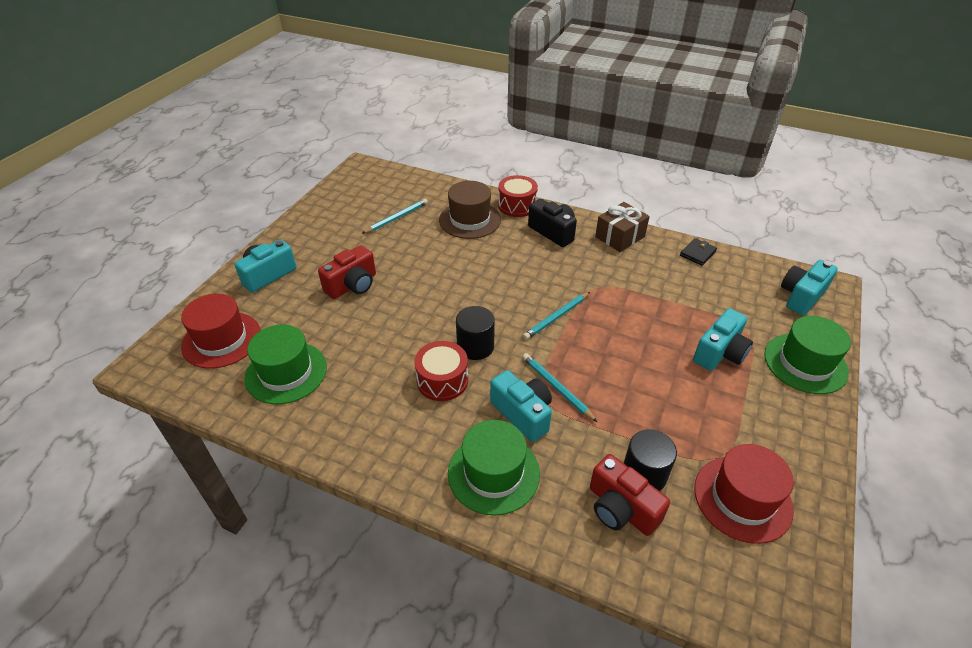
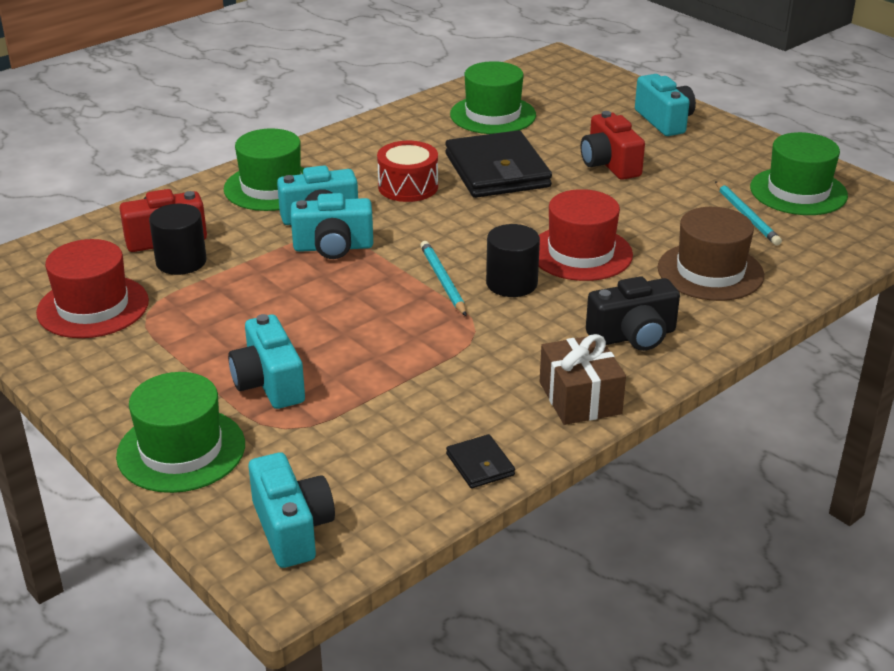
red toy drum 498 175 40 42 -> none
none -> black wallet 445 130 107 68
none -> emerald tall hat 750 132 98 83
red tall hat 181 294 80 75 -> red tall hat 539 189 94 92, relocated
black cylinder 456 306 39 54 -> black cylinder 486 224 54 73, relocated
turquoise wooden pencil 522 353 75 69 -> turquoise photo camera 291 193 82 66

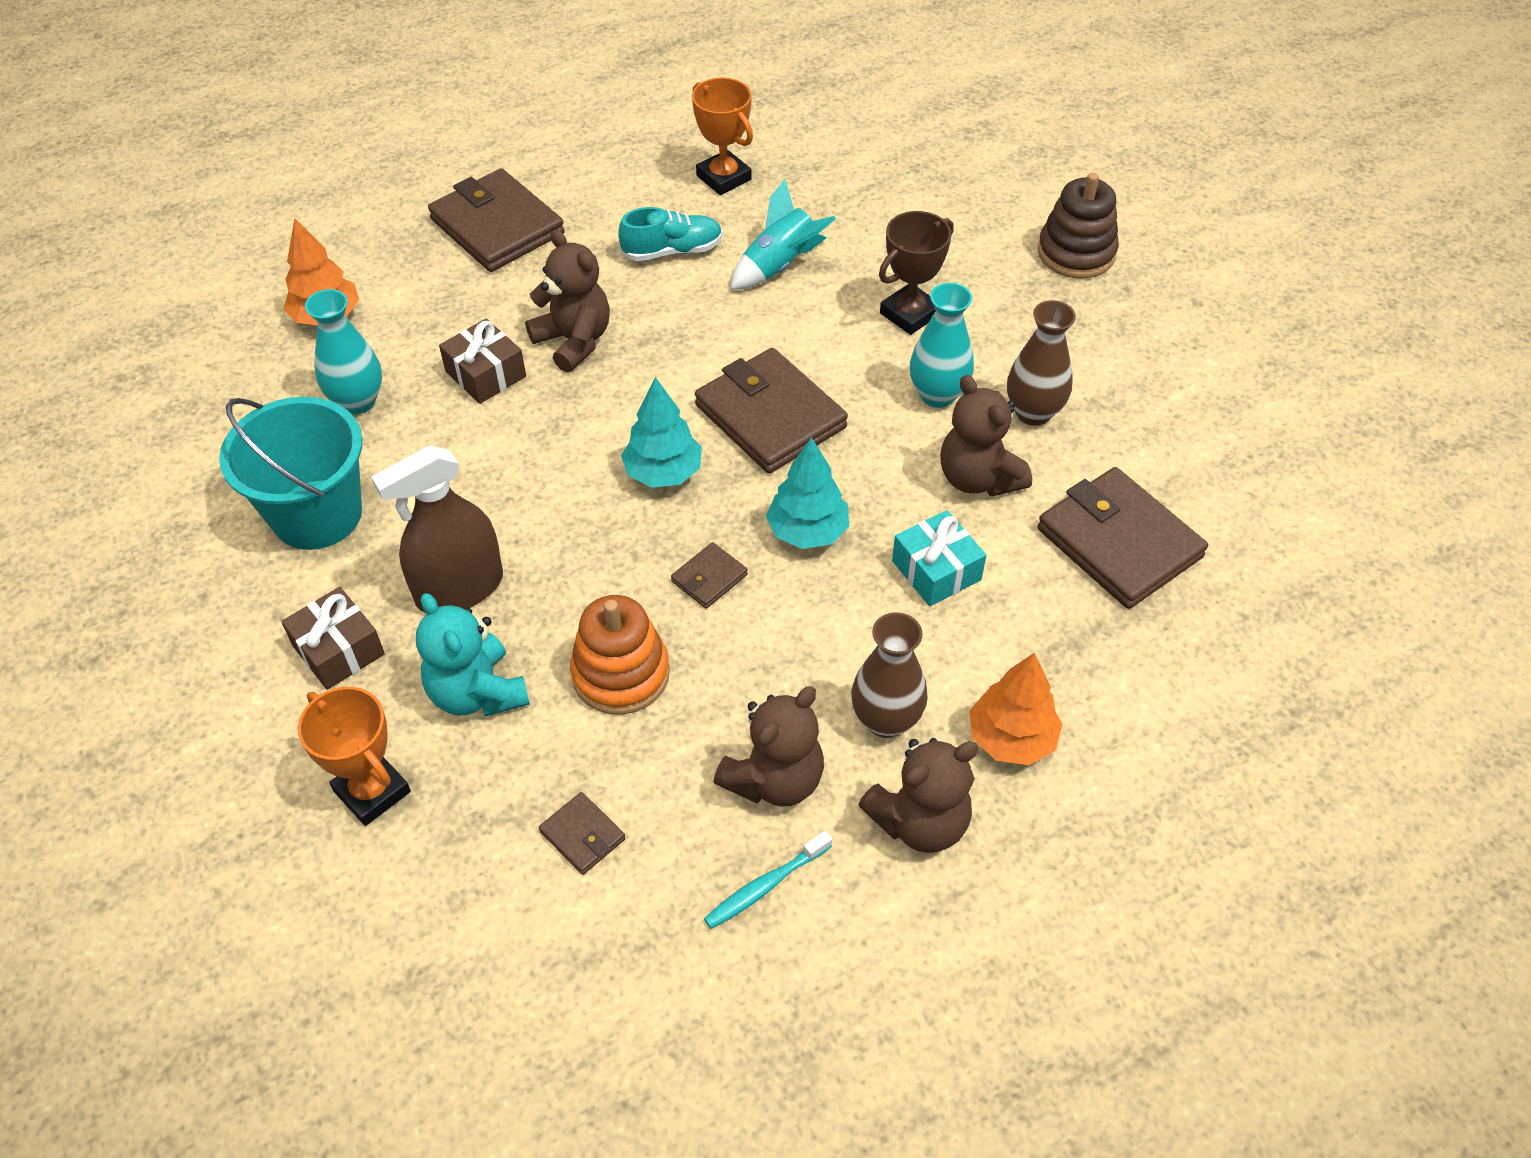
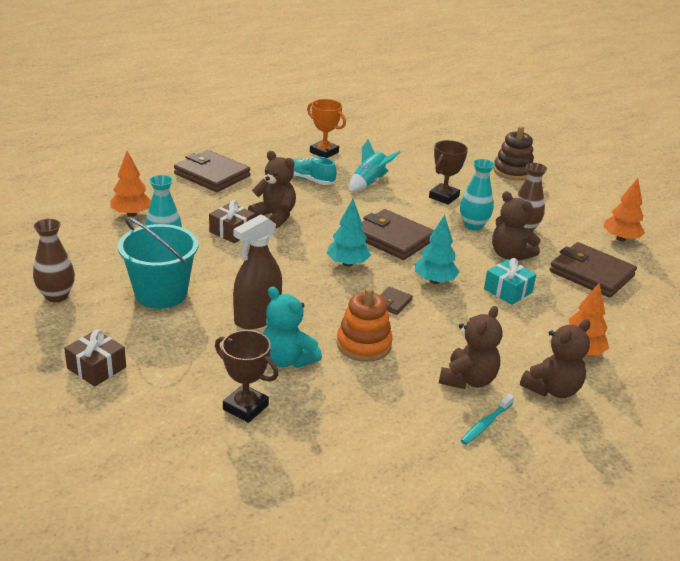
brown wallet 539 792 86 83 -> none
none -> orange tree 604 178 41 64
brown wrapped gift 281 587 104 103 -> brown wrapped gift 64 329 62 58, relocated
brown tall vase 851 612 77 126 -> brown tall vase 33 219 42 83, relocated
orange trophy 298 687 113 139 -> brown trophy 215 330 64 93
turquoise sneaker 618 207 104 54 -> turquoise sneaker 293 157 44 28, 120 degrees counterclockwise

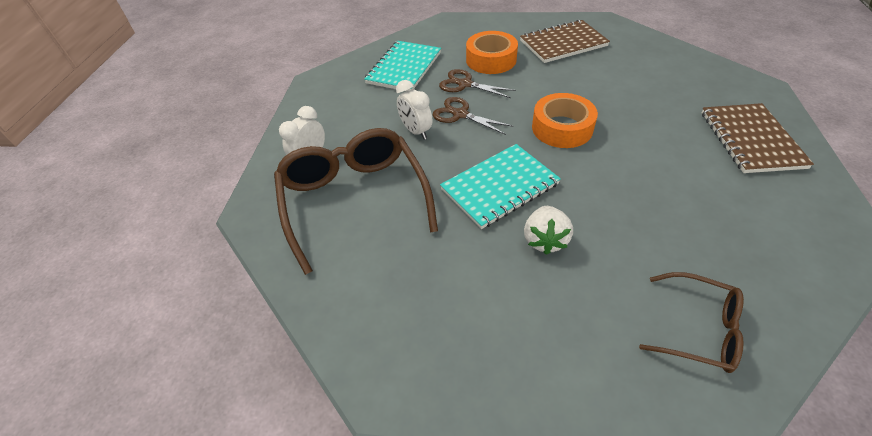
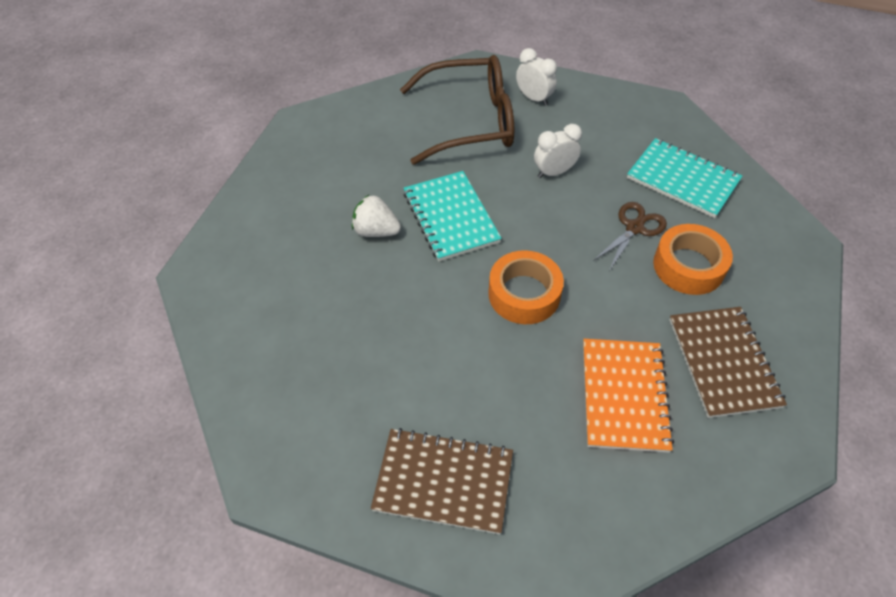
brown shears 433 97 80 38 -> none
brown glasses 639 272 105 101 -> none
none -> orange exercise book 583 339 91 114

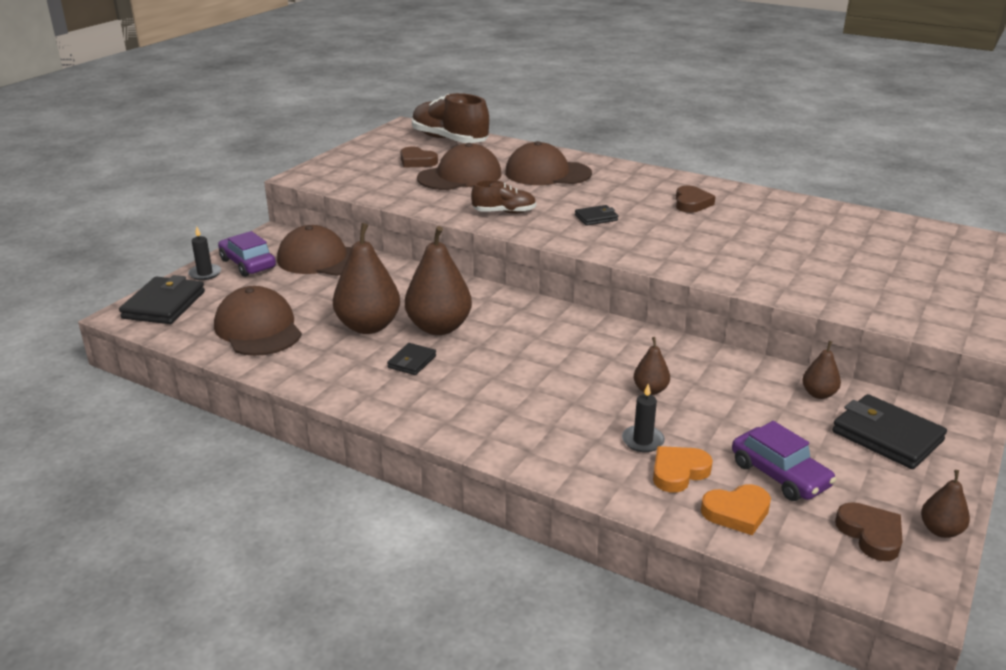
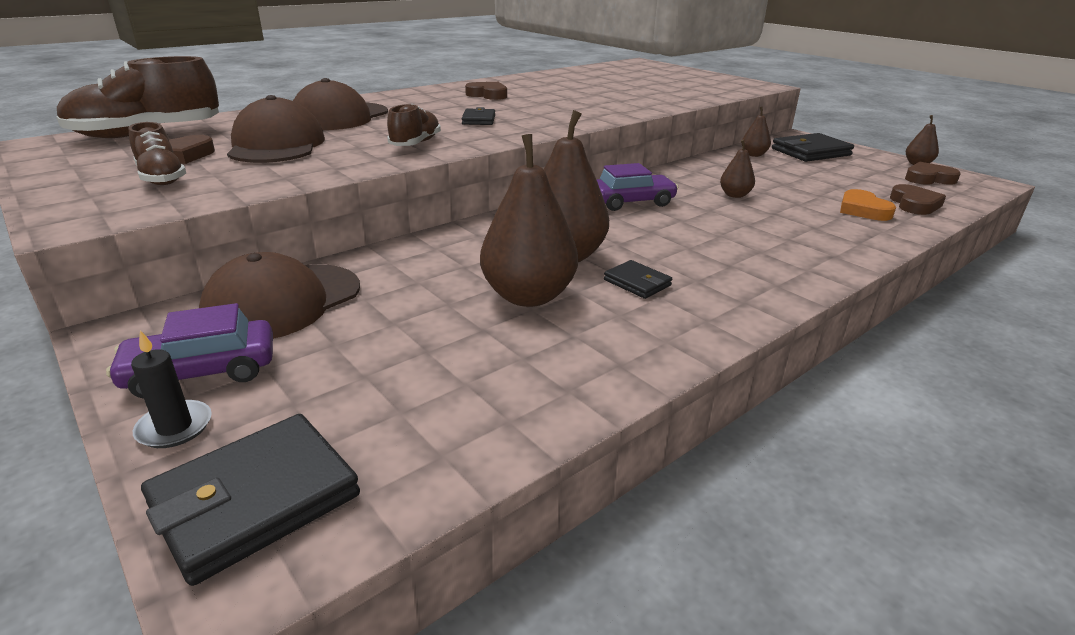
brown baseball cap 214 286 88 70 -> none
black wax candle 622 384 43 68 -> none
none -> brown sneaker 128 122 58 63
purple car 732 421 104 80 -> purple car 596 163 83 48, relocated
orange love heart 701 484 70 51 -> brown love heart 890 184 56 31
black wallet 119 275 86 49 -> black wallet 141 414 219 172, 75 degrees counterclockwise

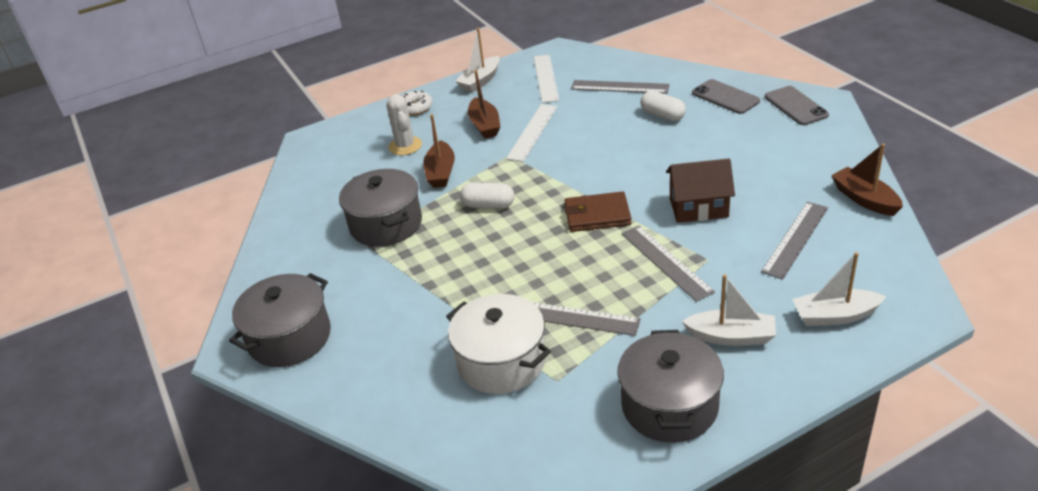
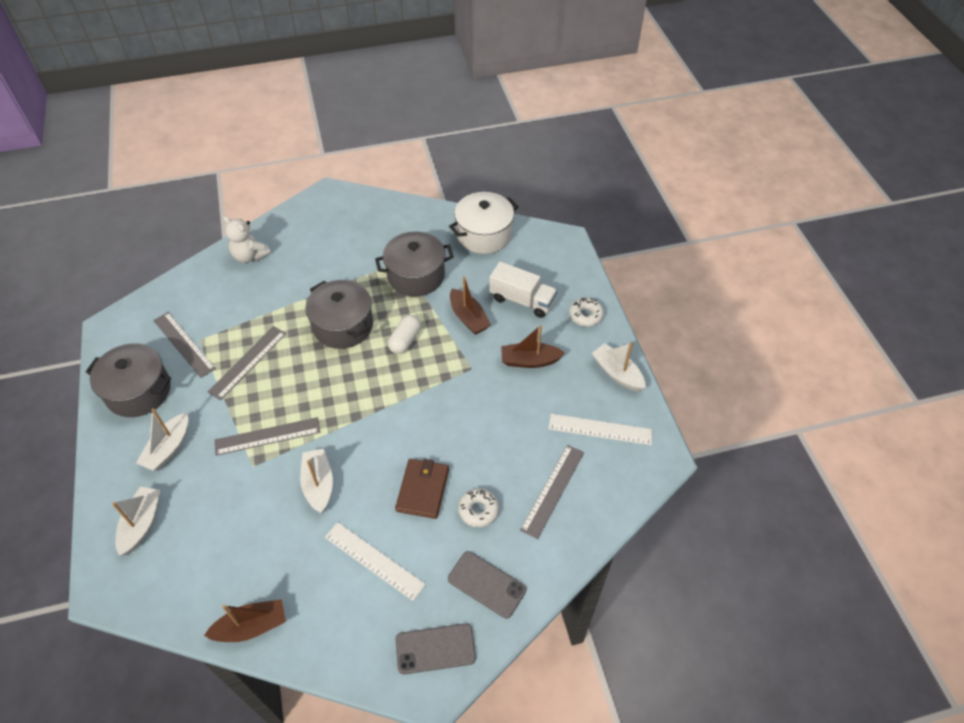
none -> white teddy bear 223 216 48 47
grey pot 229 273 102 94 -> grey pot 305 280 68 69, relocated
white pot 446 294 105 100 -> white pot 449 192 70 62, relocated
white measuring stick 506 104 52 58 -> white measuring stick 325 522 101 79, relocated
brown wallet 565 191 67 41 -> brown wallet 395 459 54 60, relocated
grey measuring stick 761 202 67 78 -> grey measuring stick 153 312 63 66, relocated
white prickly plant 386 94 36 61 -> white truck 489 261 68 57
white pill 640 91 46 30 -> white doughnut 458 488 41 39
brown toy house 666 159 69 64 -> white toy boat 300 449 33 64
brown toy boat 423 114 32 74 -> brown toy boat 450 276 41 59, 135 degrees counterclockwise
grey phone 692 79 68 35 -> grey phone 448 551 78 67, 60 degrees clockwise

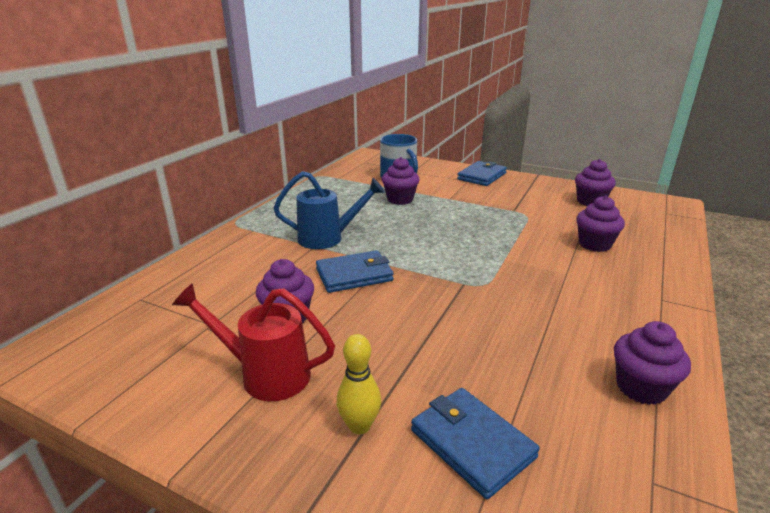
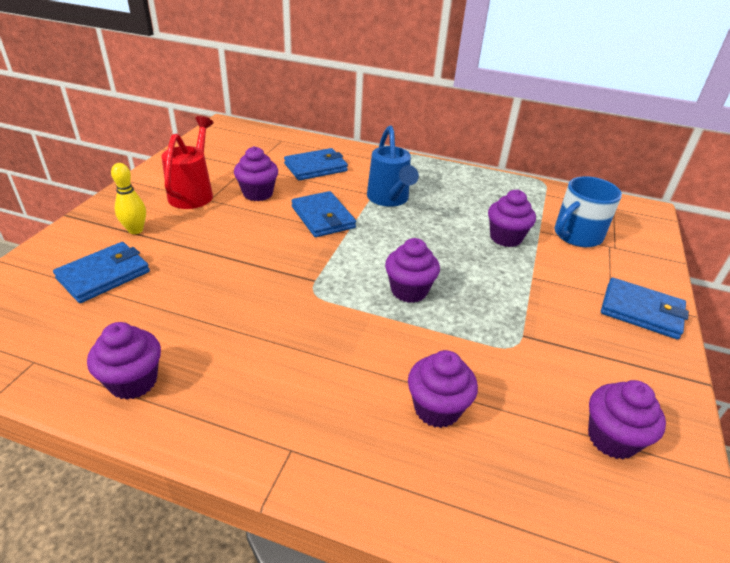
none -> cobalt wallet 284 148 64 32
none -> purple cupcake 385 238 55 65

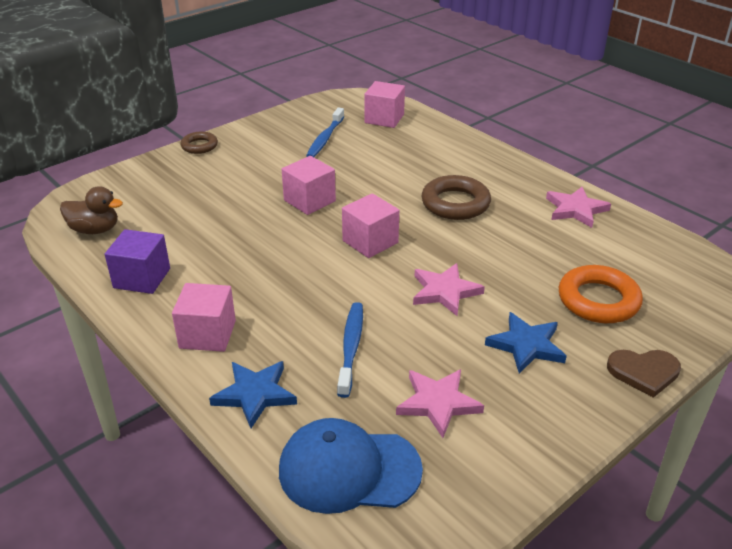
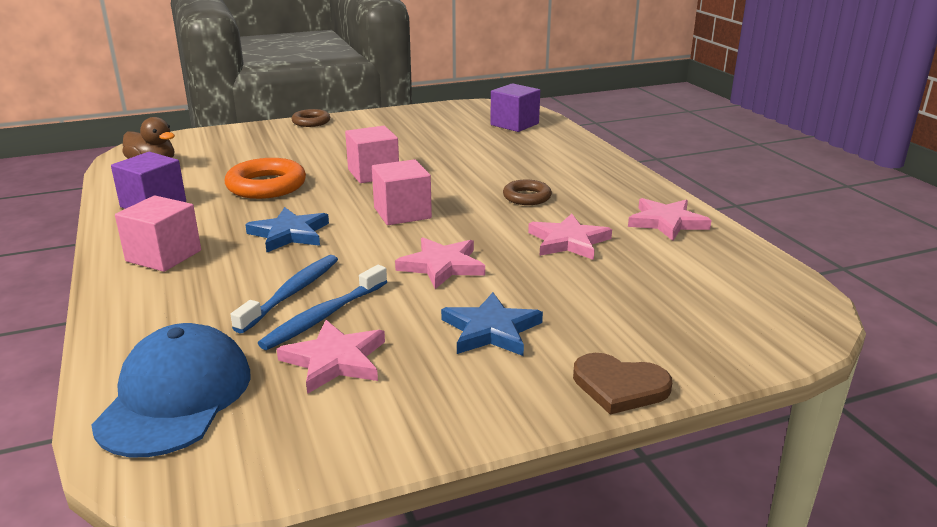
none -> rose-pink star 528 214 84 46
cobalt star 209 361 88 67 -> cobalt star 245 207 84 45, relocated
cobalt toothbrush 306 107 39 50 -> cobalt toothbrush 258 265 129 85, relocated
orange hoop 559 265 84 58 -> orange hoop 225 158 81 41, relocated
rose-pink solid cube 364 81 41 47 -> purple solid cube 490 83 50 49
cobalt baseball cap 279 418 144 96 -> cobalt baseball cap 91 323 160 134, 75 degrees clockwise
brown hoop 421 175 70 45 -> brown hoop 503 179 49 26, x0.60

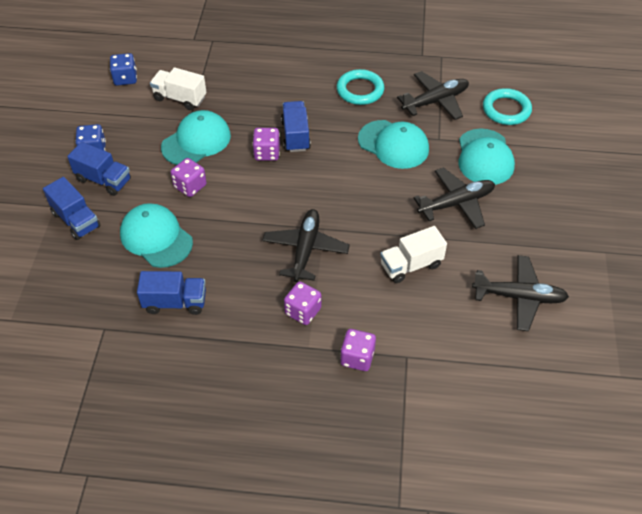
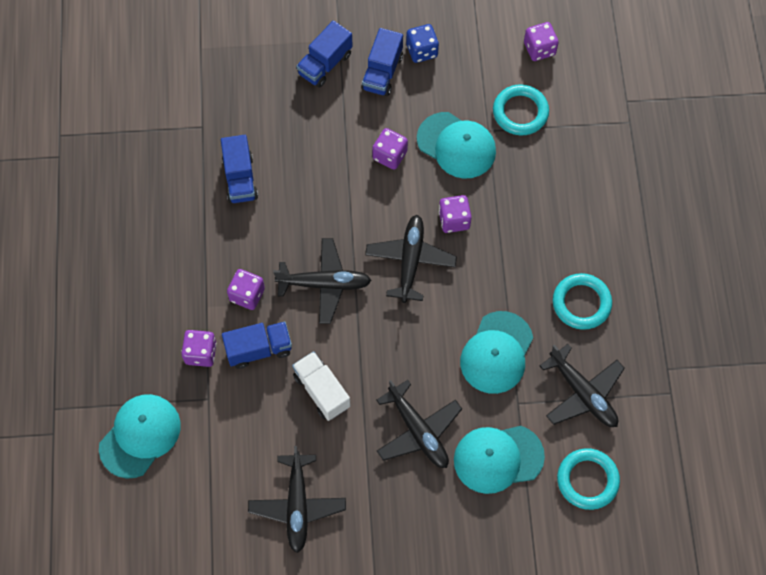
none -> black aeroplane 365 215 92 88
turquoise baseball cap 120 203 73 65 -> turquoise baseball cap 99 394 82 85, relocated
cobalt truck 281 101 30 51 -> cobalt truck 222 322 70 47, relocated
white truck 150 67 56 43 -> turquoise hoop 493 84 56 51
cobalt game die 110 53 27 33 -> purple game die 524 22 35 39

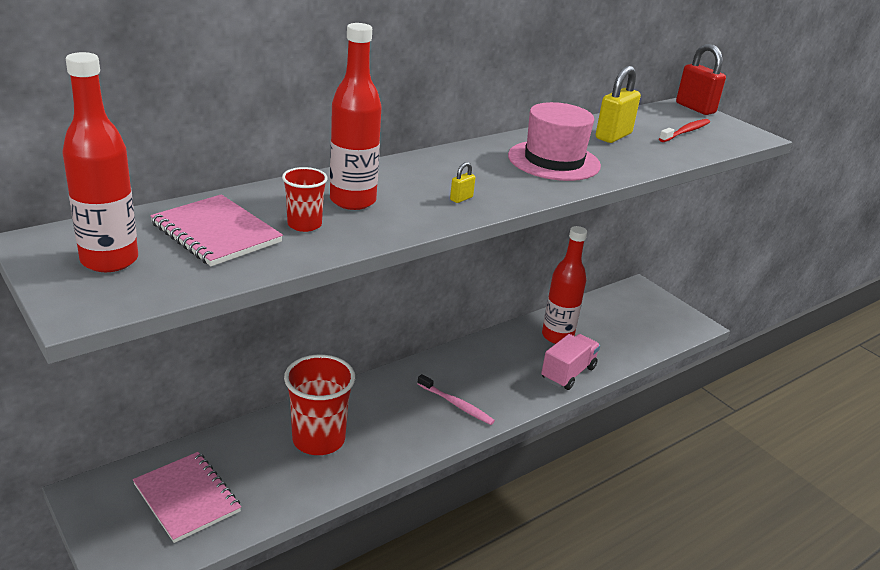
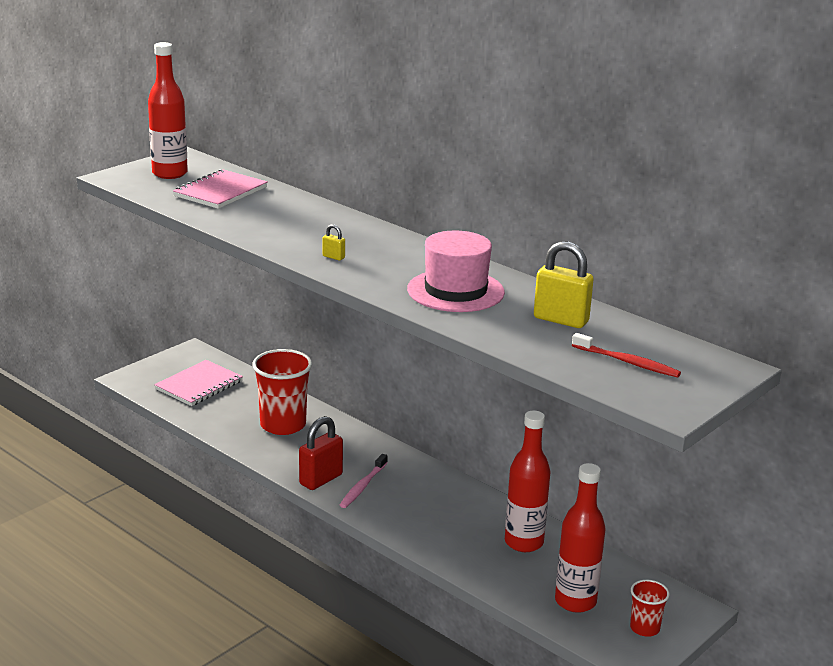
rose-pink truck 541 334 59 56 -> none
red beaker 282 167 46 65 -> red beaker 630 580 40 57, relocated
red drink bottle 330 23 51 187 -> red drink bottle 555 463 50 150, relocated
red padlock 676 44 50 71 -> red padlock 299 416 44 74, relocated

